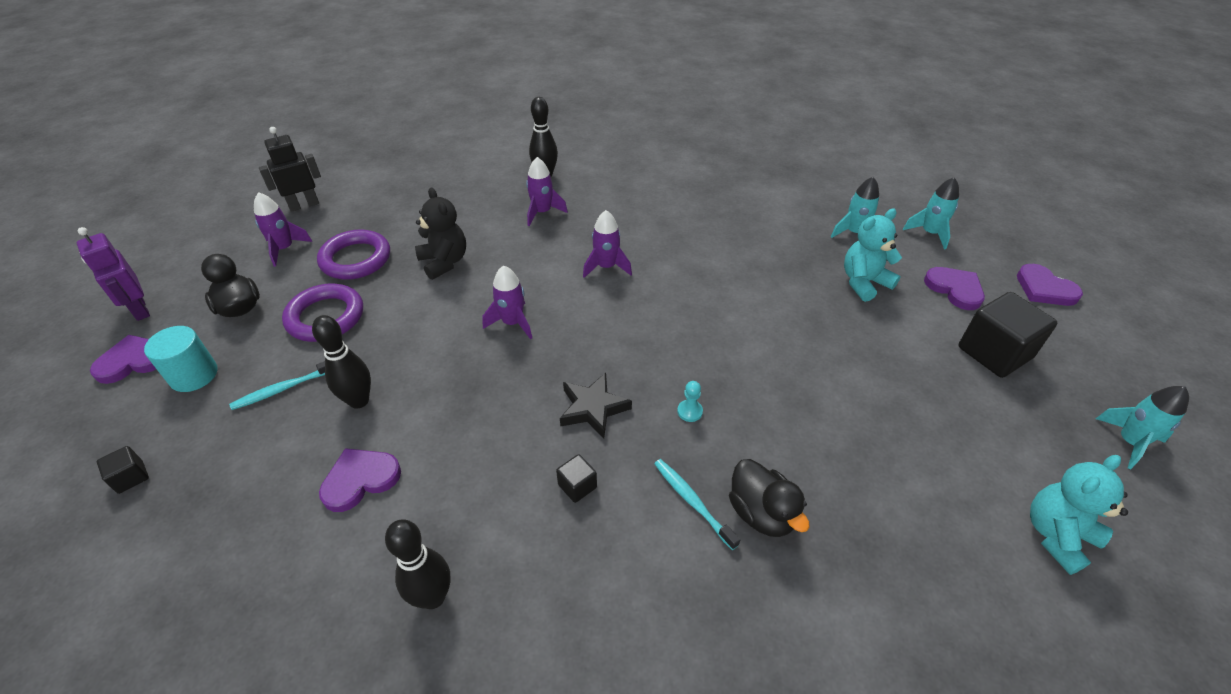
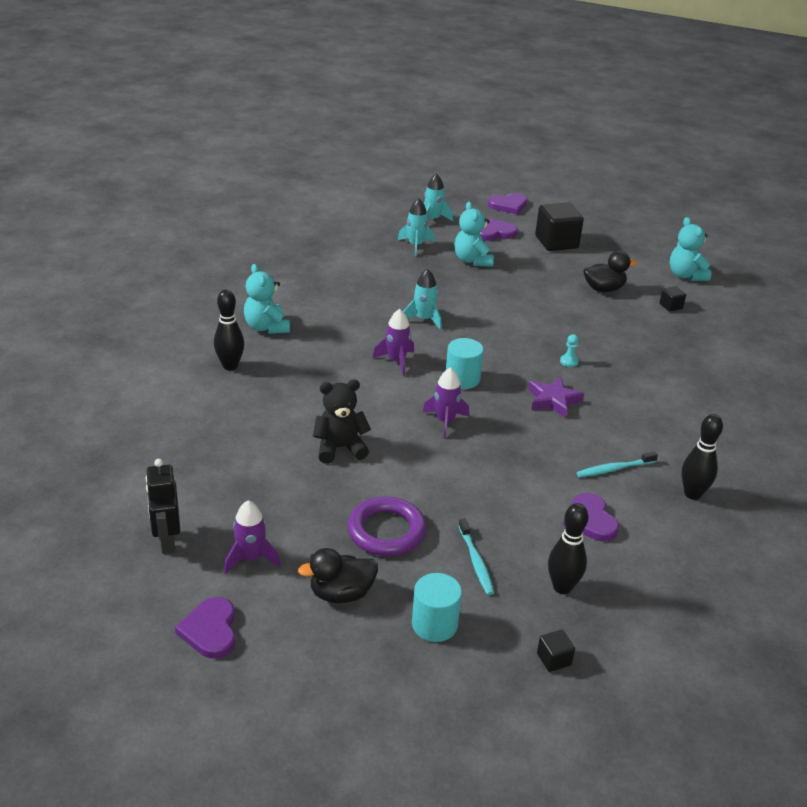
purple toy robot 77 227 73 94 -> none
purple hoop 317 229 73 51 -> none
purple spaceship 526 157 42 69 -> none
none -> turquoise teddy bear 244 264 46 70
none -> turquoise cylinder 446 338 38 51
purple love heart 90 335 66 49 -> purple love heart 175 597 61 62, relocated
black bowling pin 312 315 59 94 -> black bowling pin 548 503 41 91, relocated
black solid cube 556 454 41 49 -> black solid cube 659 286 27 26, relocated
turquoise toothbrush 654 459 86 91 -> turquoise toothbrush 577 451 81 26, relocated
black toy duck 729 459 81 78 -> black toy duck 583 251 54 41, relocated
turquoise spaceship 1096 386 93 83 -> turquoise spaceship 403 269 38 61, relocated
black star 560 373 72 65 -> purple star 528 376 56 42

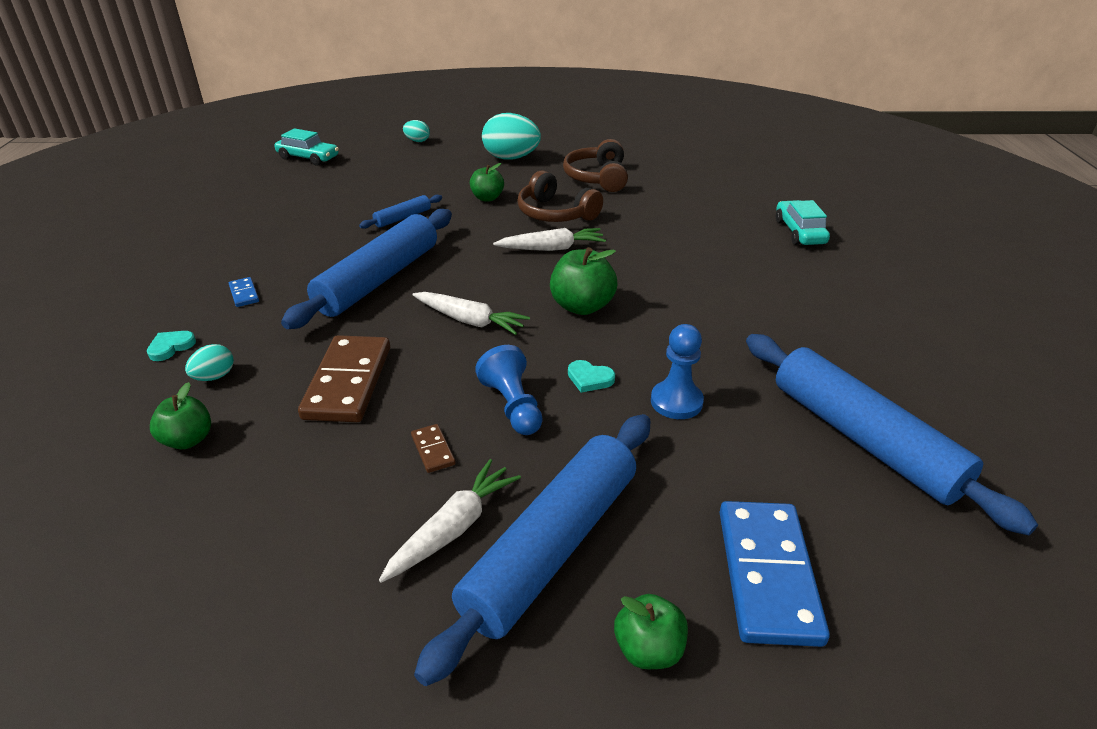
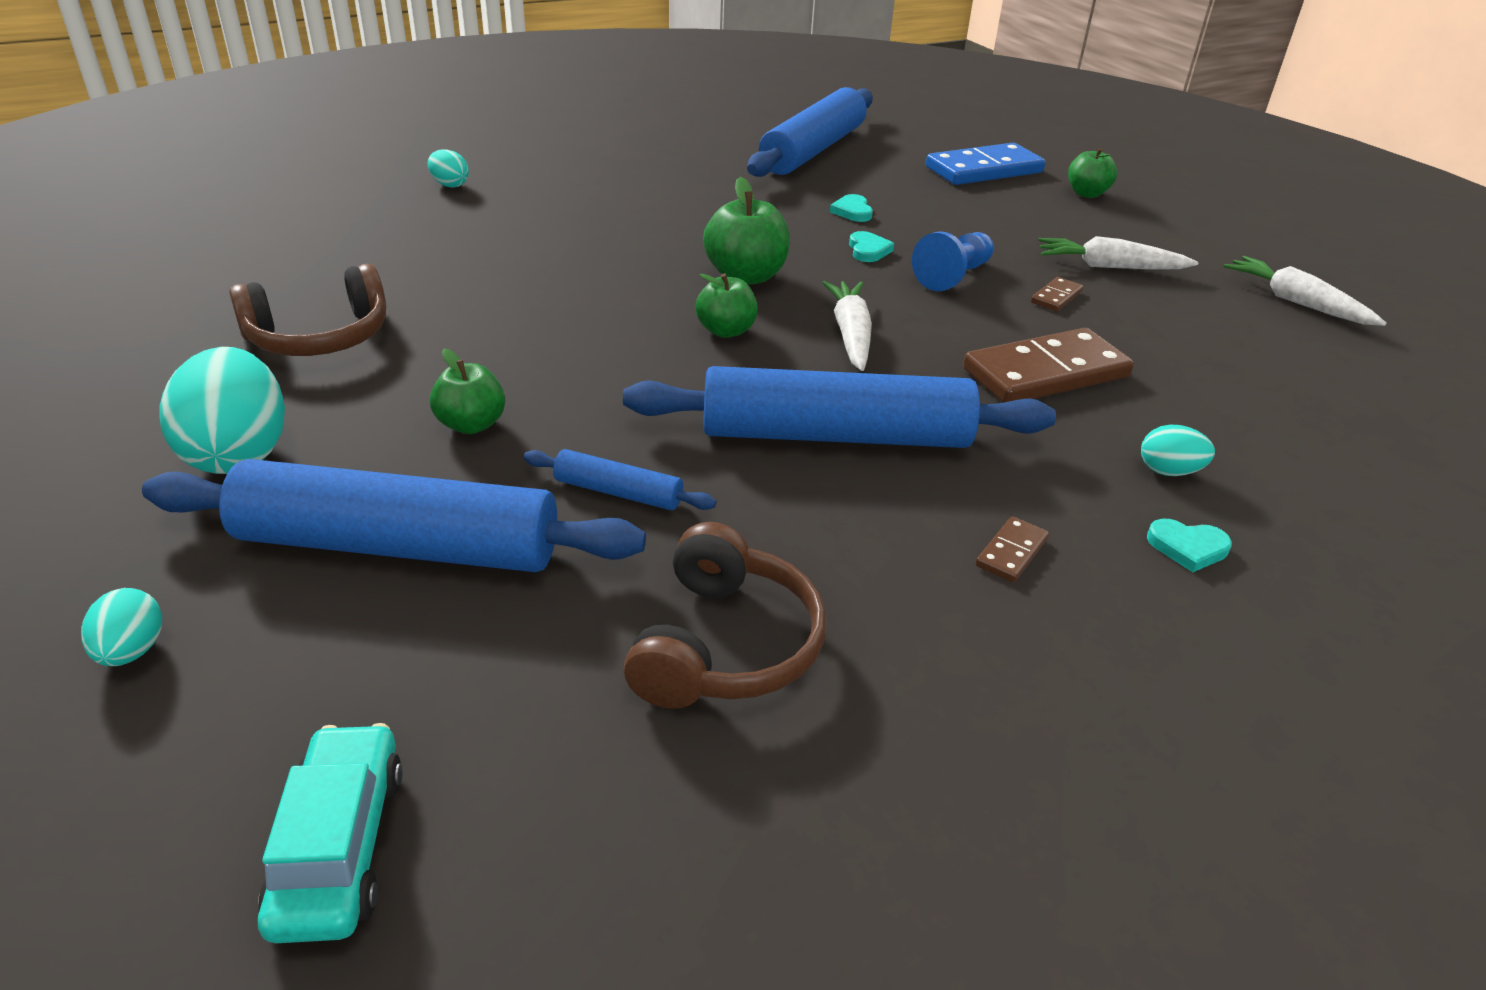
emerald apple 150 382 61 67 -> emerald apple 695 273 63 65, relocated
cobalt pastry roller 414 414 237 272 -> cobalt pastry roller 142 459 504 113, relocated
white carrot 493 228 113 23 -> white carrot 1224 256 162 70, relocated
brown over-ear headphones 517 170 86 52 -> brown over-ear headphones 624 522 203 187, relocated
cobalt game pawn 651 324 53 95 -> turquoise love heart 830 194 43 28
turquoise car 776 200 54 45 -> turquoise egg shape 428 149 41 39
cobalt domino tile 229 277 30 30 -> brown domino tile 976 516 73 66

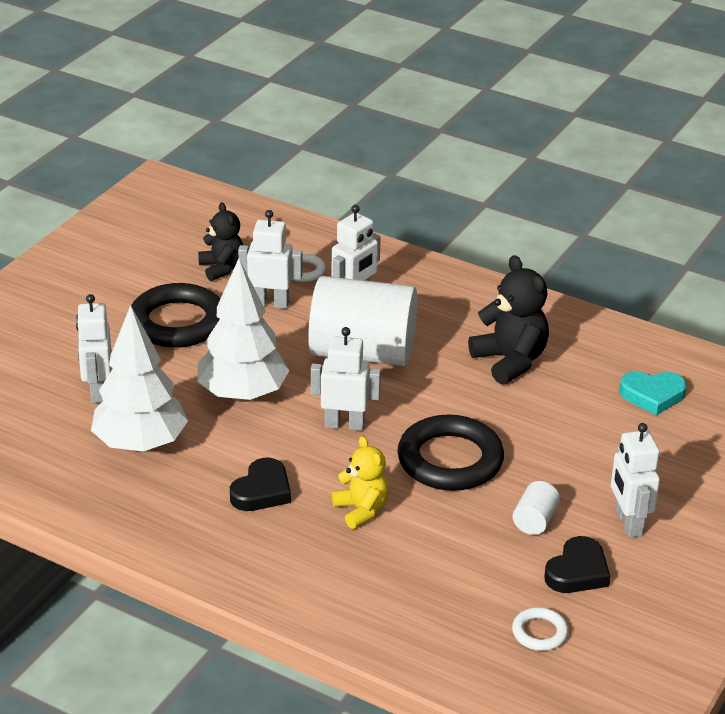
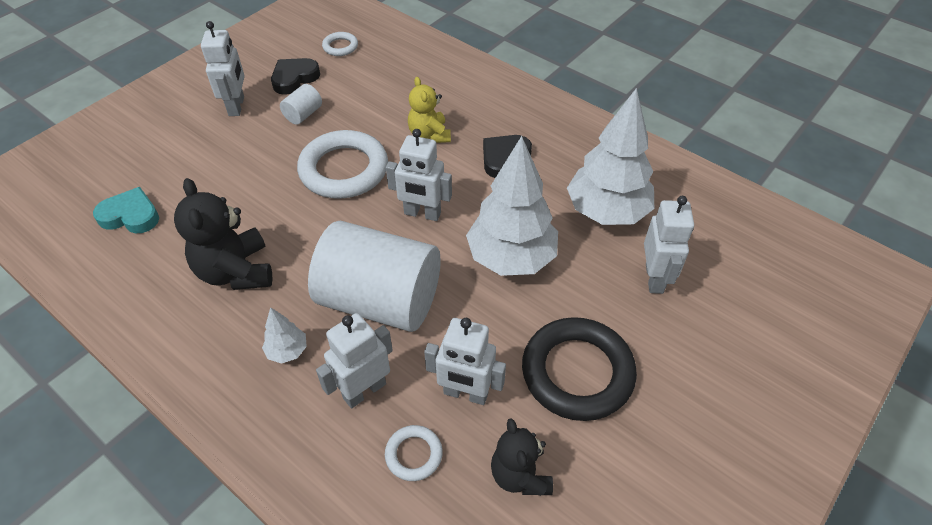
none -> white tree 262 307 45 57
black hoop 397 414 107 77 -> white hoop 297 130 91 69

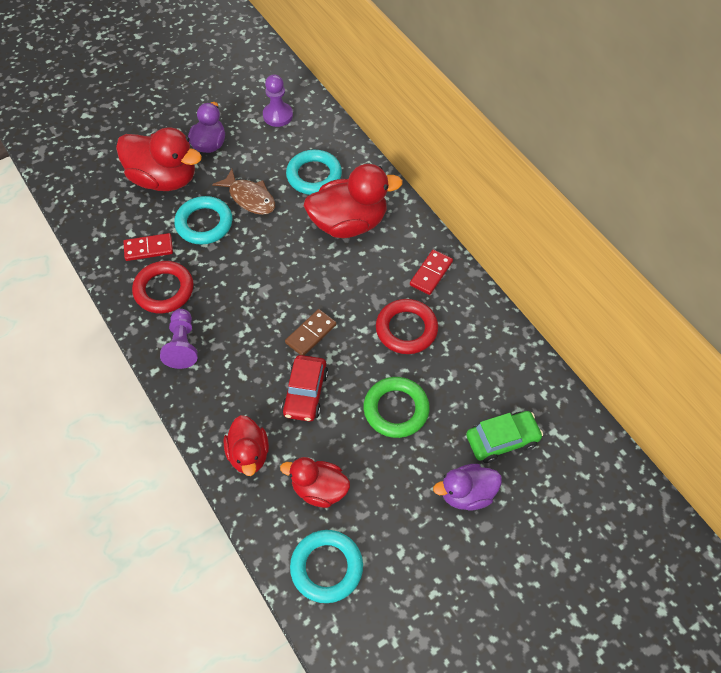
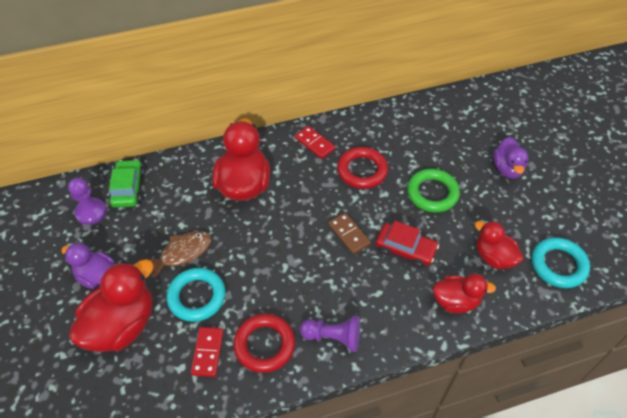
turquoise hoop 286 150 56 45 -> none
emerald car 466 411 77 52 -> emerald car 109 159 36 49, relocated
red toy duck 280 457 70 51 -> red toy duck 474 221 49 48, 105 degrees clockwise

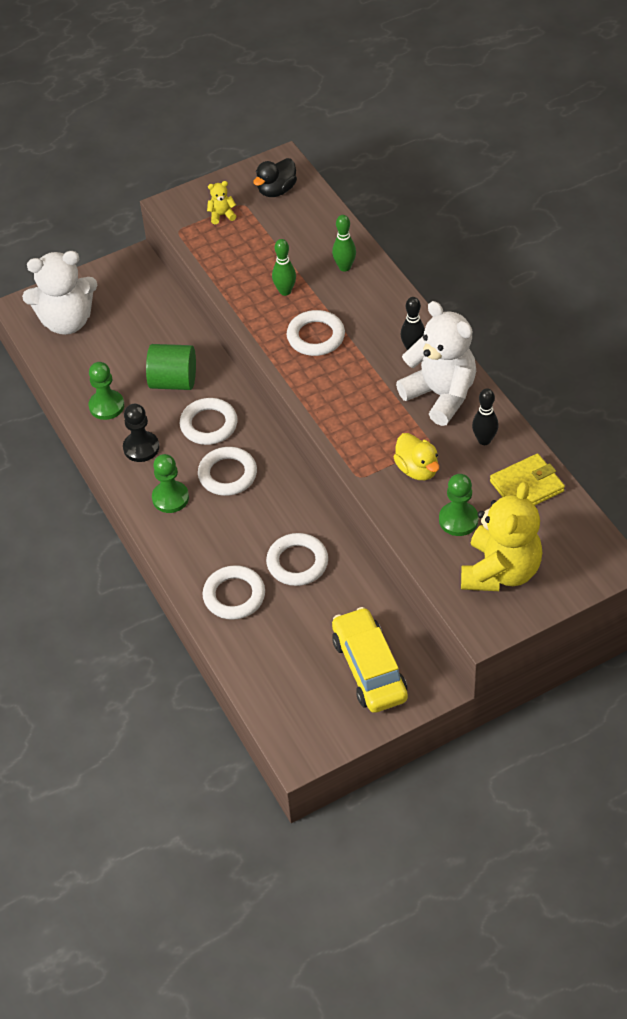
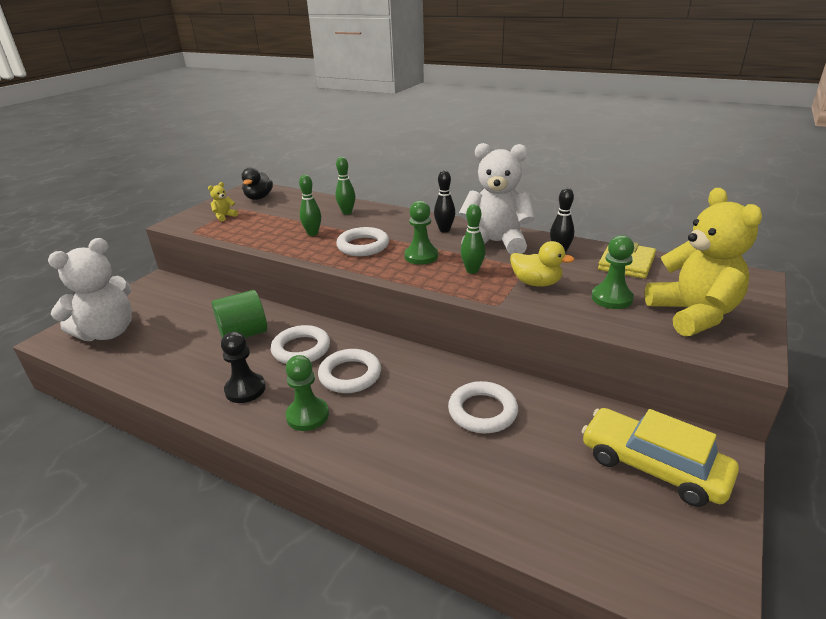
white hoop 202 565 63 55 -> none
none -> emerald bowling pin 461 204 24 70
emerald game pawn 89 362 35 58 -> emerald game pawn 404 201 34 64, relocated

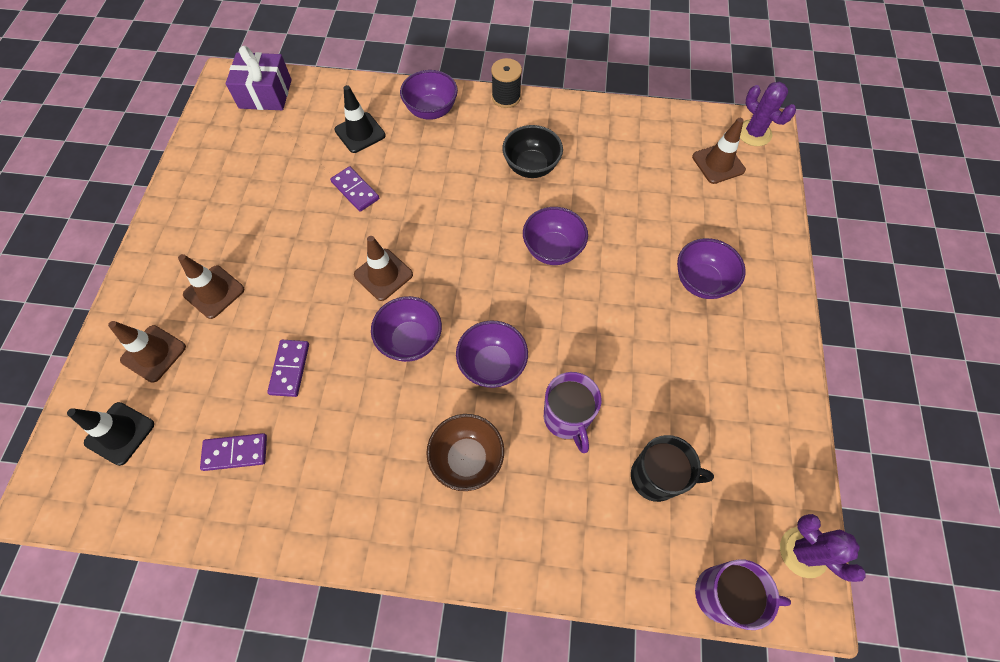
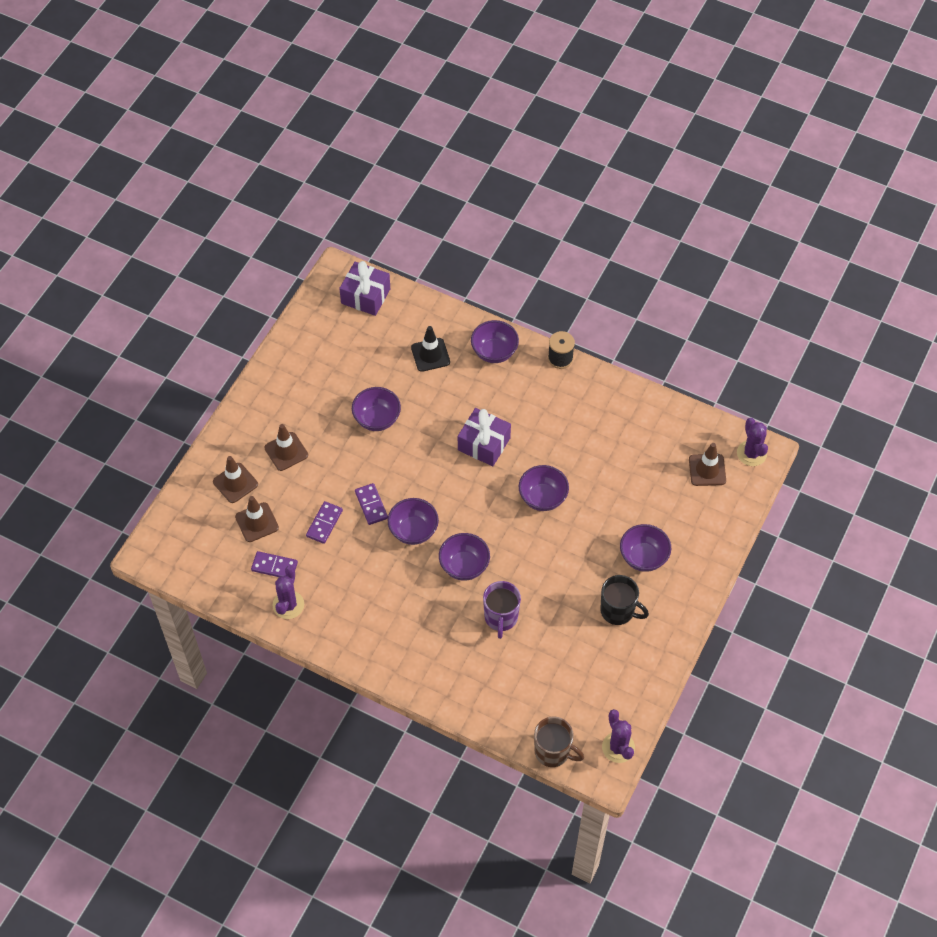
black road cone 67 402 87 64 -> none
brown serving bowl 426 414 78 77 -> none
black serving bowl 502 125 61 53 -> none
none -> purple prickly plant 273 566 31 53
none -> purple serving bowl 352 387 49 44
none -> purple wrapped gift 458 408 53 58
purple domino tile 330 166 49 46 -> purple domino tile 355 483 33 42, relocated
brown road cone 354 236 59 65 -> brown road cone 235 496 44 46, relocated
black coffee mug 631 435 83 67 -> black coffee mug 600 575 49 50, relocated
purple coffee mug 695 559 96 71 -> brown coffee mug 534 717 50 50

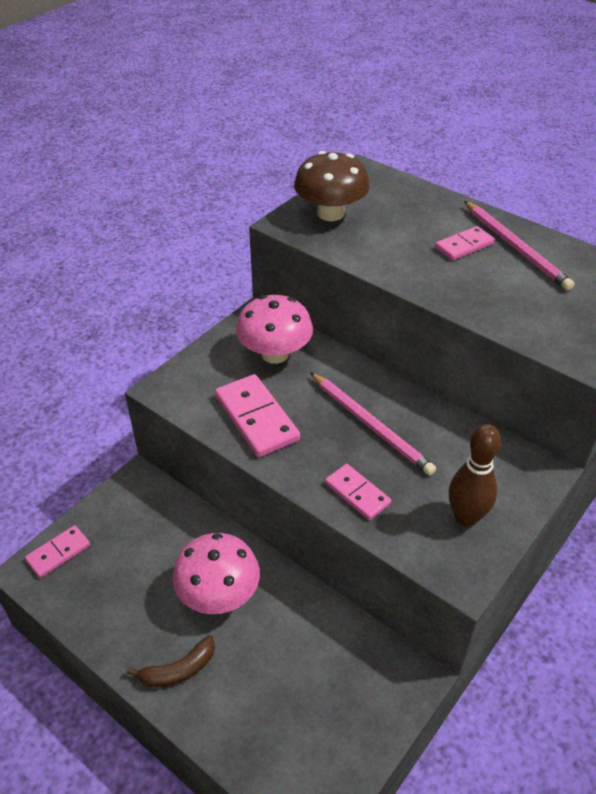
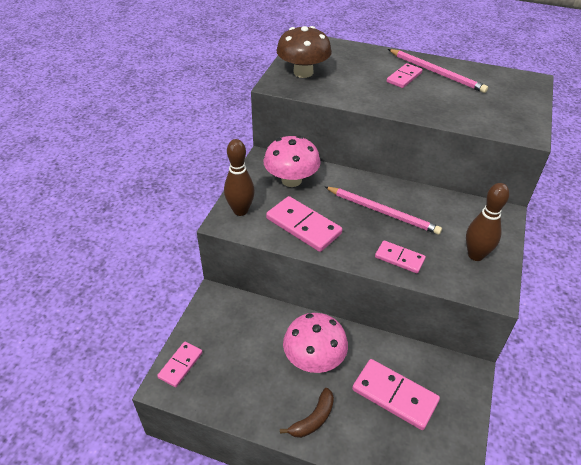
none -> brown bowling pin 224 139 31 77
none -> rose-pink domino tile 352 359 88 71

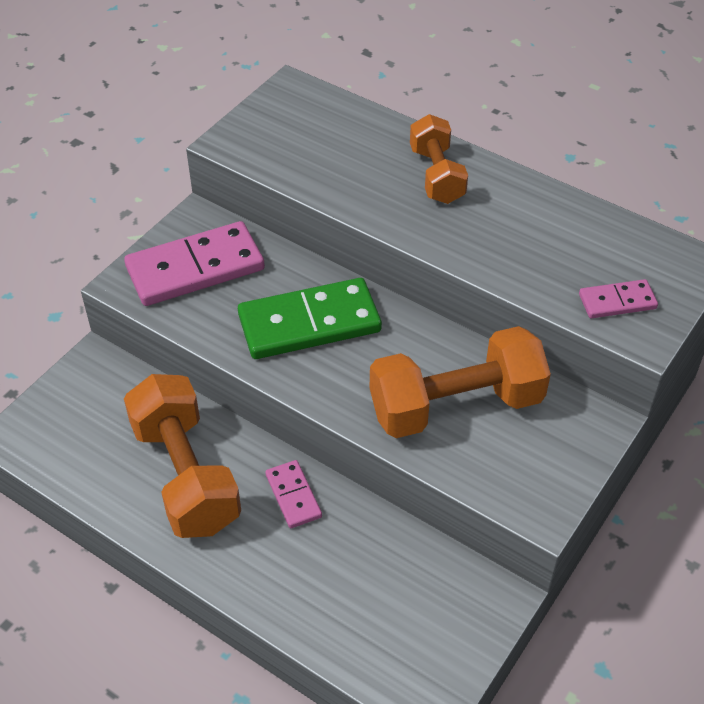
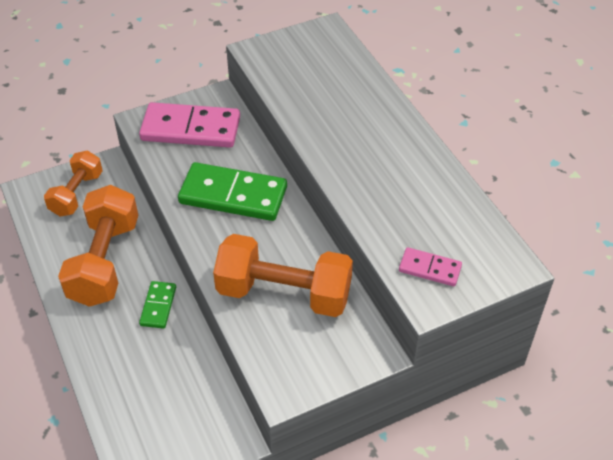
orange hand weight 410 114 58 90 -> orange hand weight 44 150 58 66, relocated
rose-pink domino tile 265 460 57 68 -> emerald domino tile 139 281 37 48

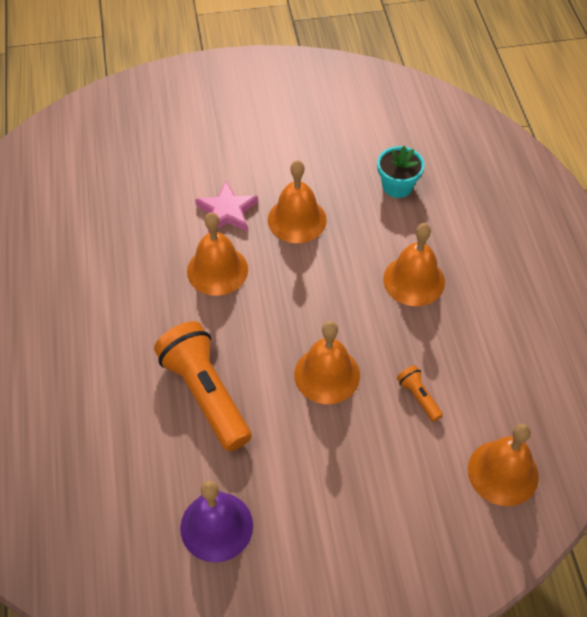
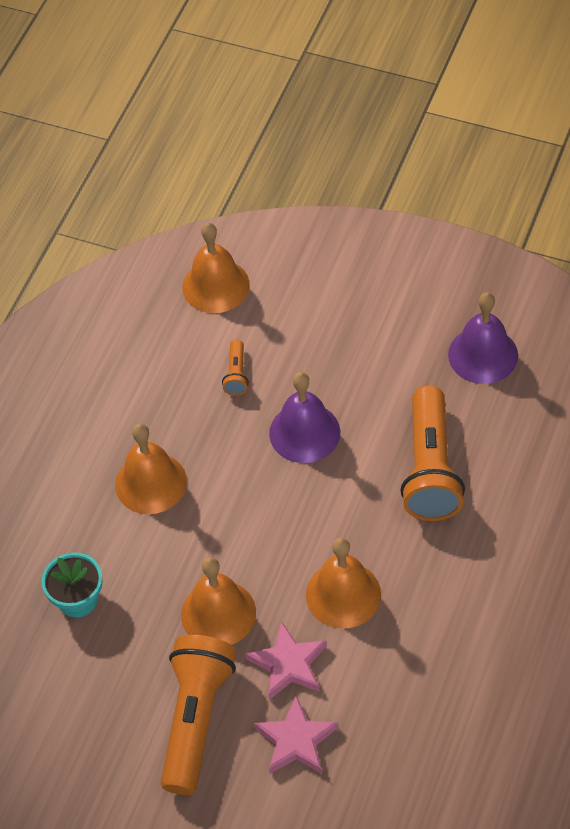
none -> orange flashlight 161 635 75 160
none -> rose-pink star 254 695 84 79
orange hand bell 294 321 66 83 -> purple hand bell 269 372 71 91

